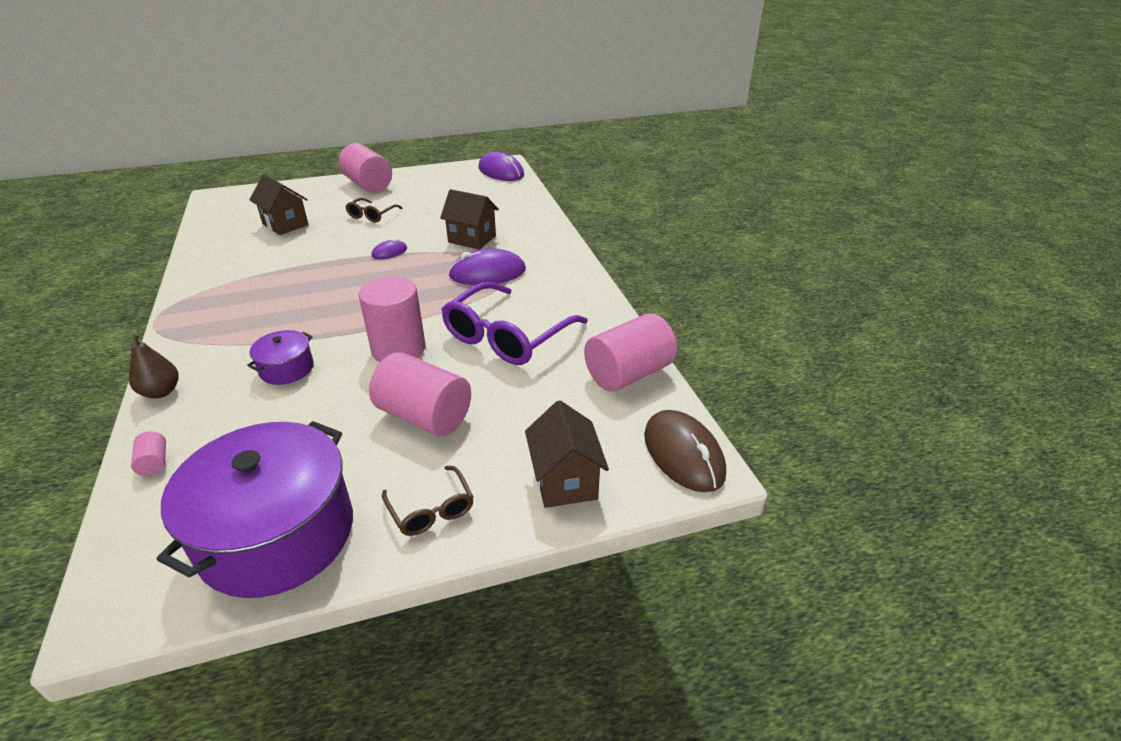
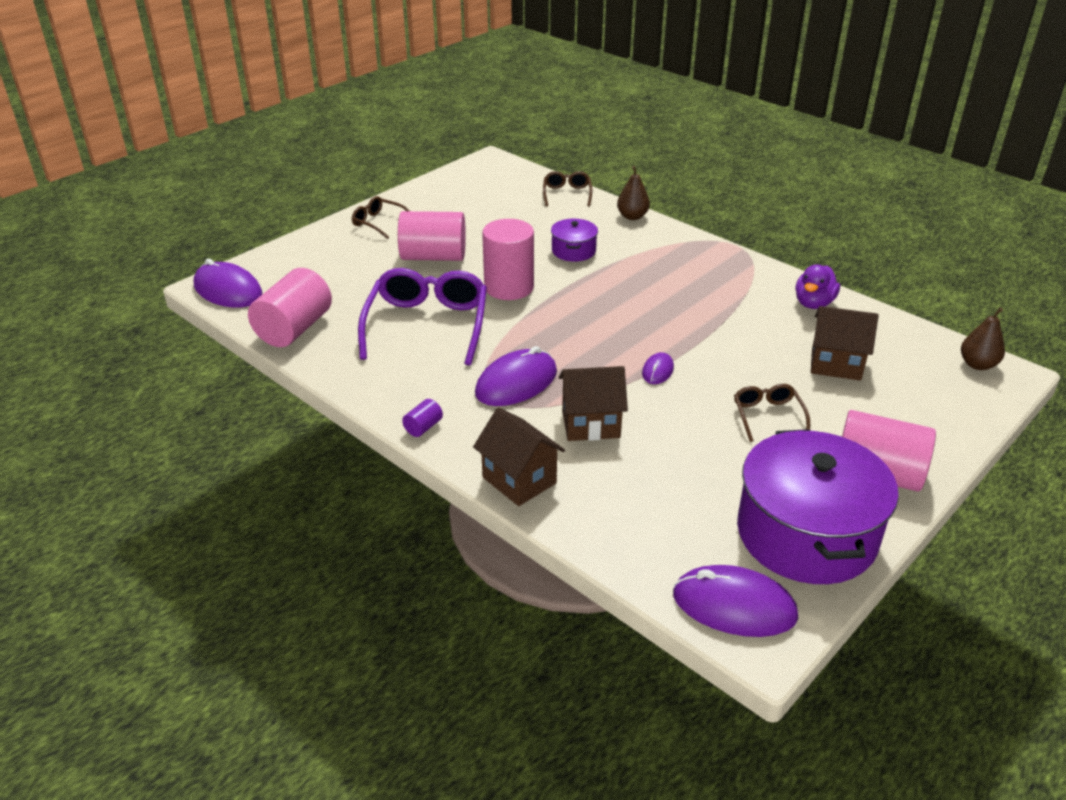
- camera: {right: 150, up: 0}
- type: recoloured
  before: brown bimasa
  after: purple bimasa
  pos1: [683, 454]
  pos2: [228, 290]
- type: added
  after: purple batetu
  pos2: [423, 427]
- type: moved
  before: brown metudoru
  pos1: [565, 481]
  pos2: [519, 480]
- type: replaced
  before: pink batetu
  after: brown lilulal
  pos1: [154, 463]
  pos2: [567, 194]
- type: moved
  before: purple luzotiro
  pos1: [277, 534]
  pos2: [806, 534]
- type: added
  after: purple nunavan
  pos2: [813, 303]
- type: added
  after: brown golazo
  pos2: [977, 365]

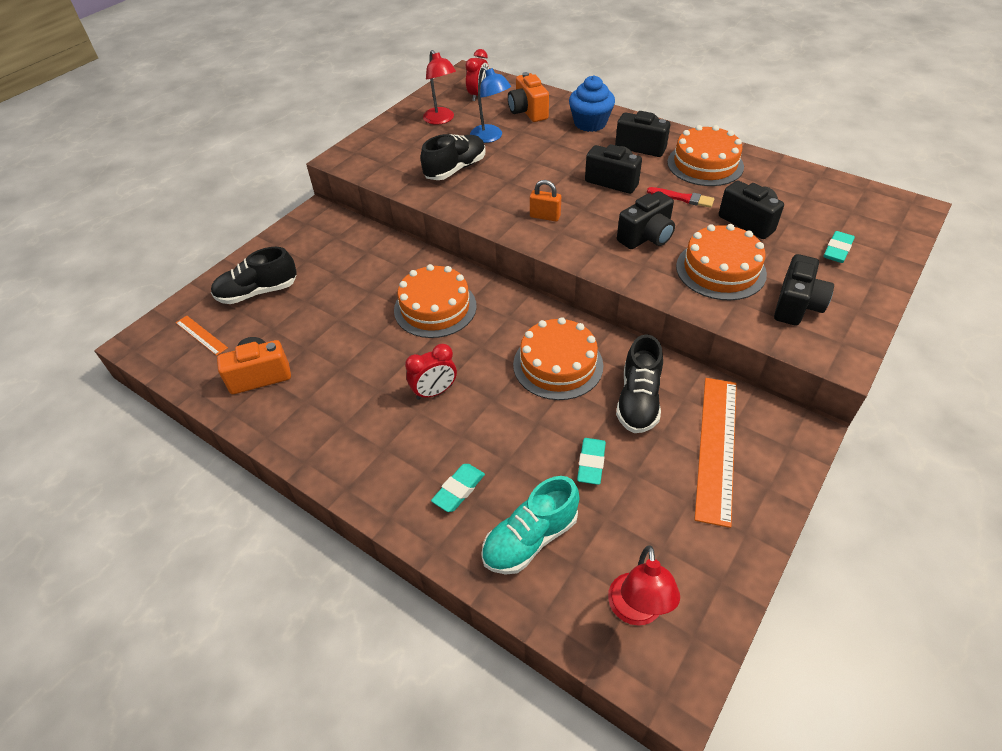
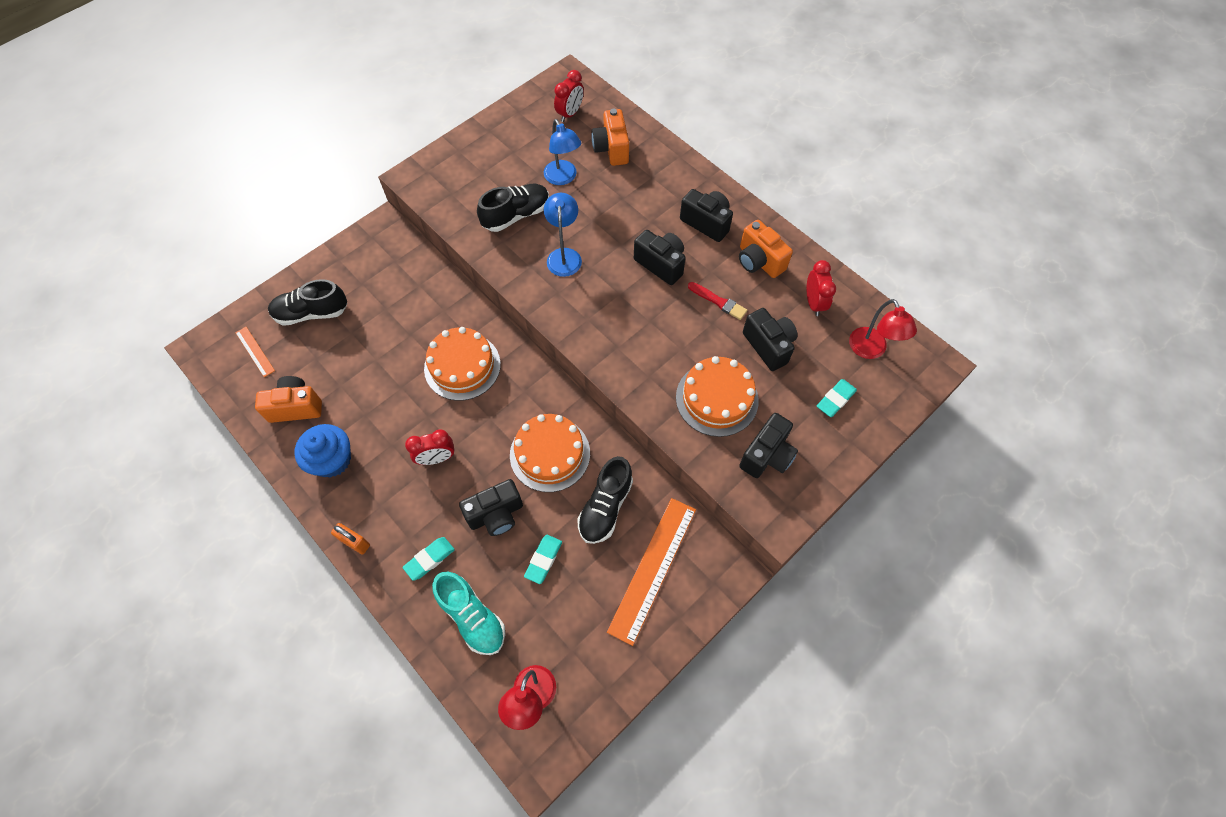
- camera: {right: 10, up: 15}
- type: moved
  before: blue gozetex
  pos1: [590, 123]
  pos2: [332, 460]
- type: moved
  before: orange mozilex
  pos1: [545, 216]
  pos2: [355, 542]
- type: turned
  before: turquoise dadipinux
  pos1: [530, 538]
  pos2: [472, 617]
  turn: -105
- type: moved
  before: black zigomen
  pos1: [646, 237]
  pos2: [496, 514]
- type: added
  after: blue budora
  pos2: [564, 255]
- type: replaced
  before: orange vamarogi
  after: orange zigomen
  pos1: [705, 164]
  pos2: [759, 261]
- type: added
  after: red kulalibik
  pos2: [813, 303]
- type: moved
  before: red budora
  pos1: [441, 120]
  pos2: [871, 350]

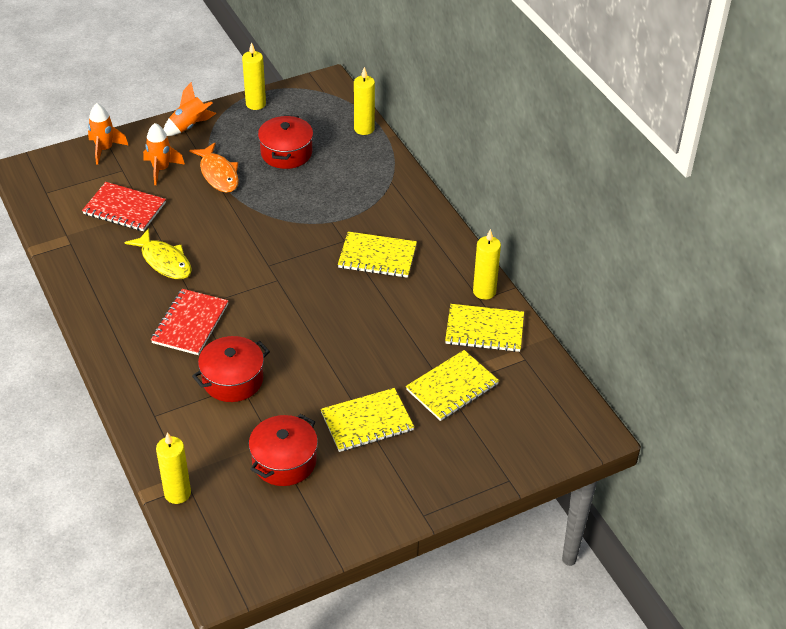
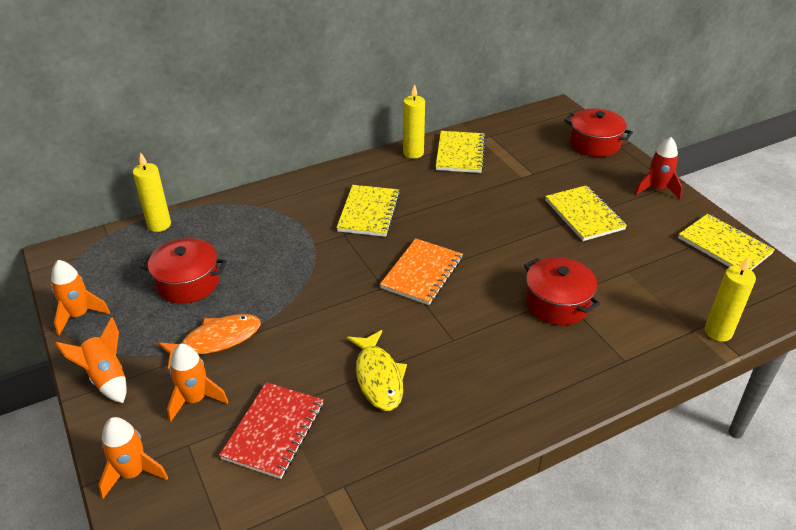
- camera: {right: -90, up: -5}
- type: replaced
  before: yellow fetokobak
  after: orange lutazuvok
  pos1: [255, 104]
  pos2: [79, 315]
- type: turned
  before: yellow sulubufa
  pos1: [164, 261]
  pos2: [378, 377]
  turn: 120
- type: added
  after: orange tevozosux
  pos2: [422, 273]
- type: moved
  before: red luzotiro
  pos1: [284, 461]
  pos2: [594, 144]
- type: added
  after: red lutazuvok
  pos2: [656, 189]
- type: moved
  before: yellow tevozosux
  pos1: [452, 387]
  pos2: [724, 246]
- type: removed
  before: red tevozosux
  pos1: [190, 323]

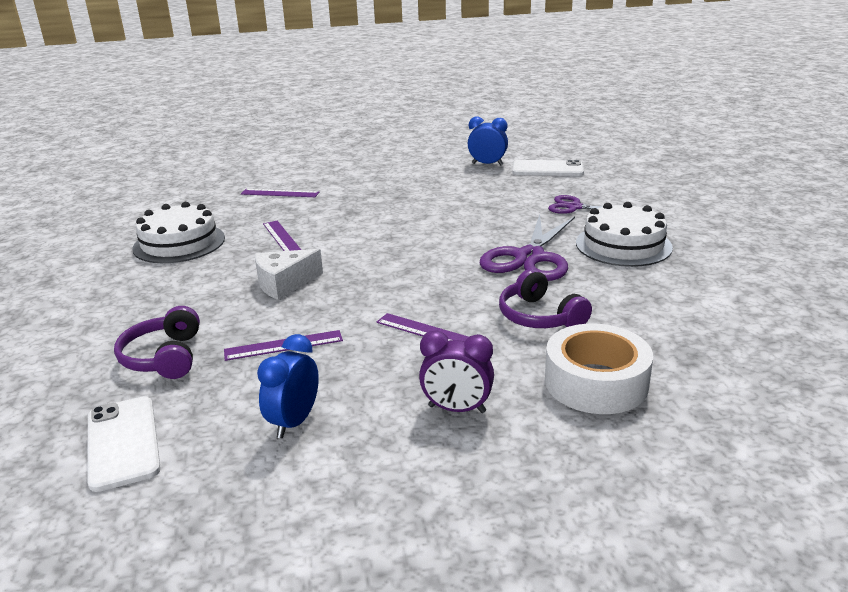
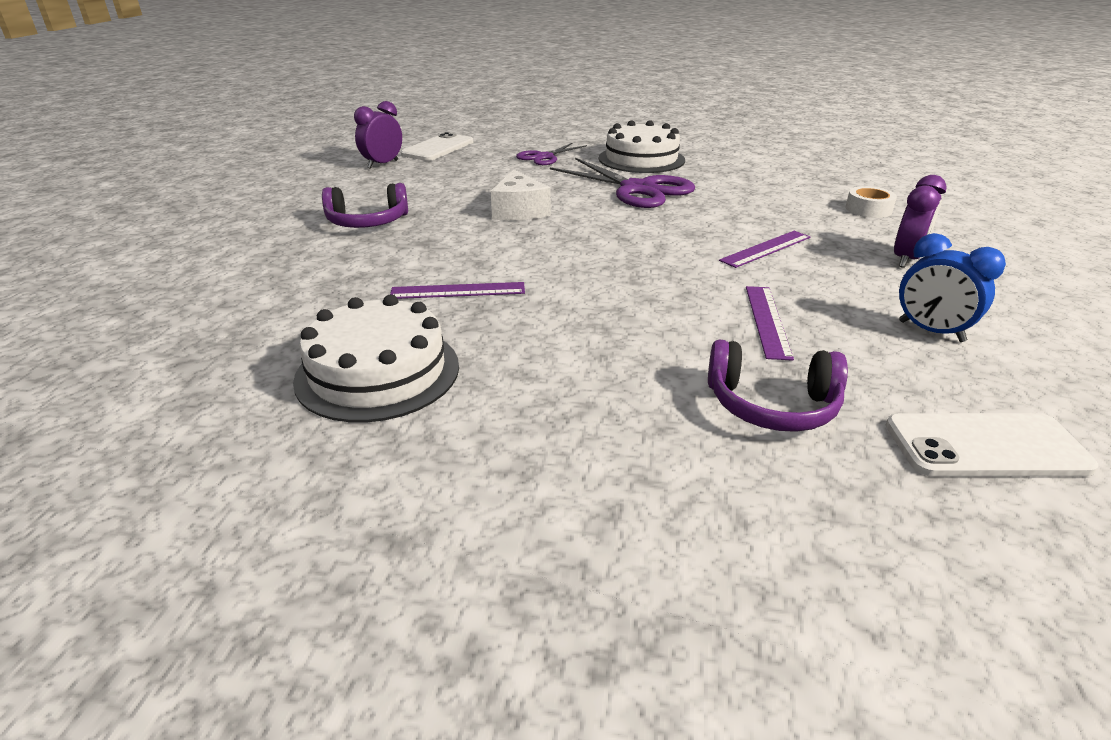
- camera: {right: -70, up: 5}
- type: moved
  before: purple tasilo
  pos1: [540, 316]
  pos2: [368, 222]
- type: recoloured
  before: blue kulalibik
  after: purple kulalibik
  pos1: [487, 164]
  pos2: [382, 164]
- type: moved
  before: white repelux
  pos1: [284, 284]
  pos2: [519, 211]
- type: resized
  before: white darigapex
  pos1: [596, 382]
  pos2: [868, 209]
  scale: 0.53
- type: removed
  before: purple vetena
  pos1: [280, 193]

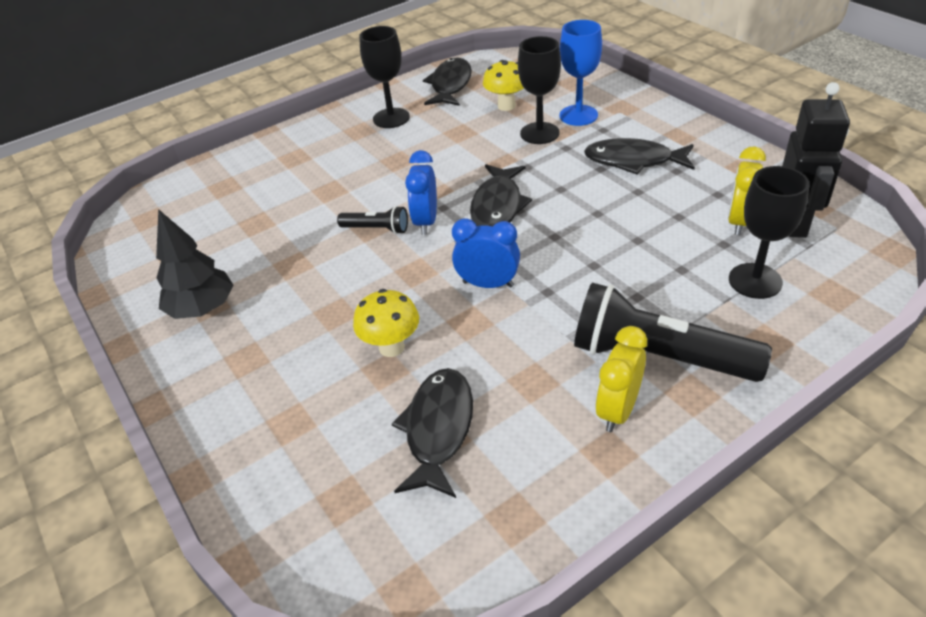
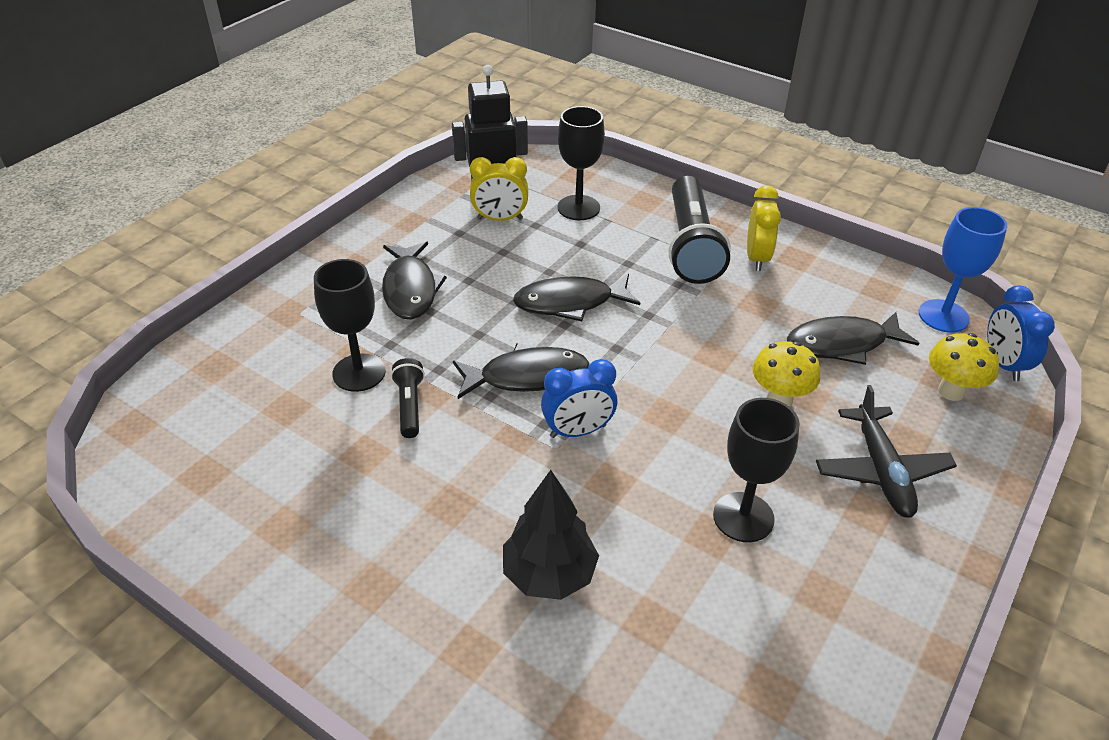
- camera: {right: -115, up: 0}
- type: moved
  before: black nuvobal
  pos1: [377, 229]
  pos2: [409, 406]
- type: moved
  before: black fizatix
  pos1: [202, 309]
  pos2: [549, 574]
- type: moved
  before: black sulubufa
  pos1: [450, 85]
  pos2: [570, 303]
- type: moved
  before: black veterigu
  pos1: [391, 118]
  pos2: [743, 517]
- type: turned
  before: yellow kulalibik
  pos1: [618, 410]
  pos2: [757, 258]
  turn: -90
- type: added
  after: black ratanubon
  pos2: [881, 471]
- type: moved
  before: blue veterigu
  pos1: [578, 115]
  pos2: [943, 316]
- type: moved
  before: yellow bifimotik
  pos1: [506, 106]
  pos2: [951, 391]
- type: moved
  before: blue kulalibik
  pos1: [488, 284]
  pos2: [1003, 364]

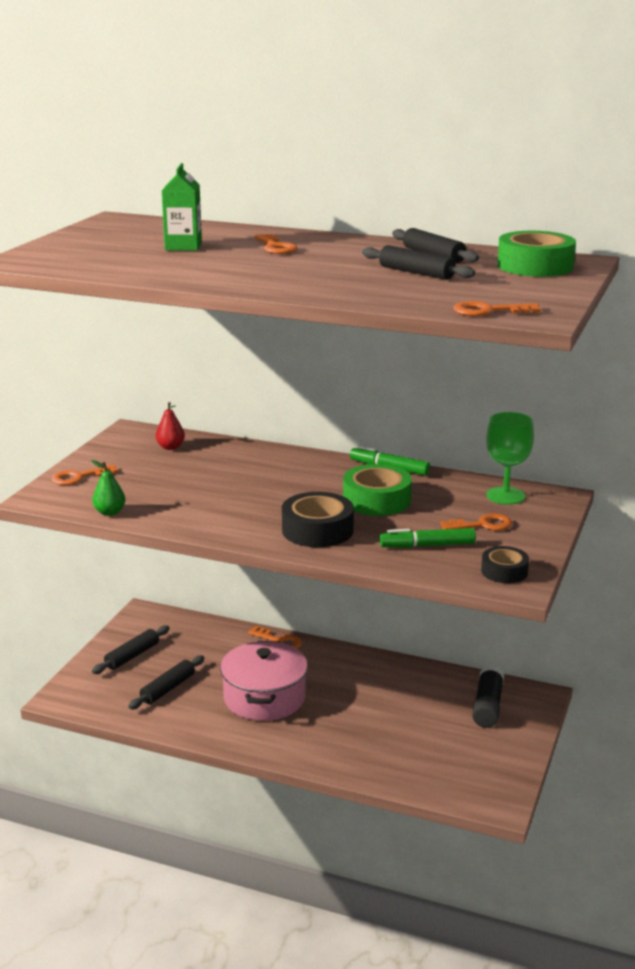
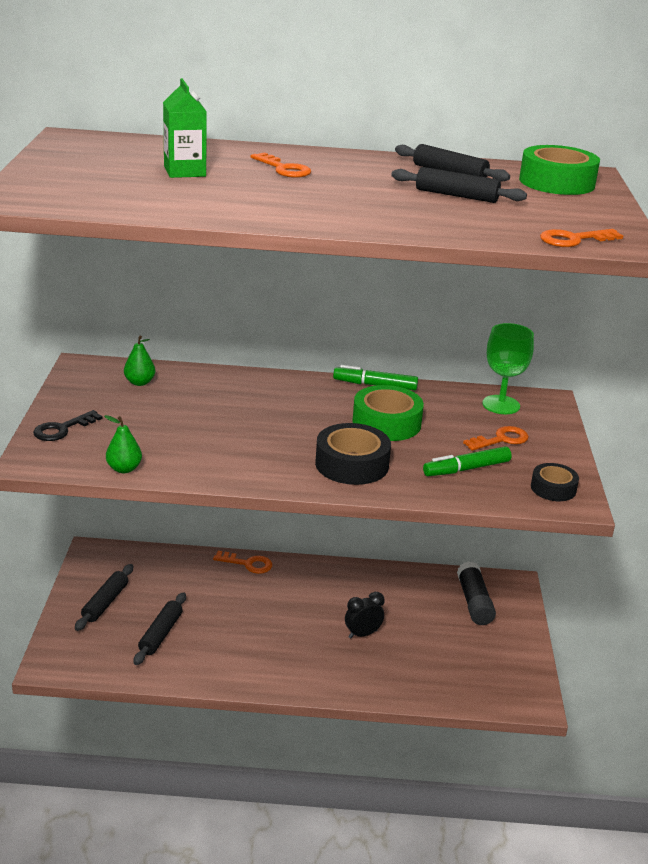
- camera: {right: -20, up: 5}
- type: recoloured
  before: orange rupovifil
  after: black rupovifil
  pos1: [79, 477]
  pos2: [62, 429]
- type: recoloured
  before: red golazo
  after: green golazo
  pos1: [170, 447]
  pos2: [139, 382]
- type: added
  after: black kulalibik
  pos2: [362, 634]
- type: removed
  before: pink luzotiro
  pos1: [264, 698]

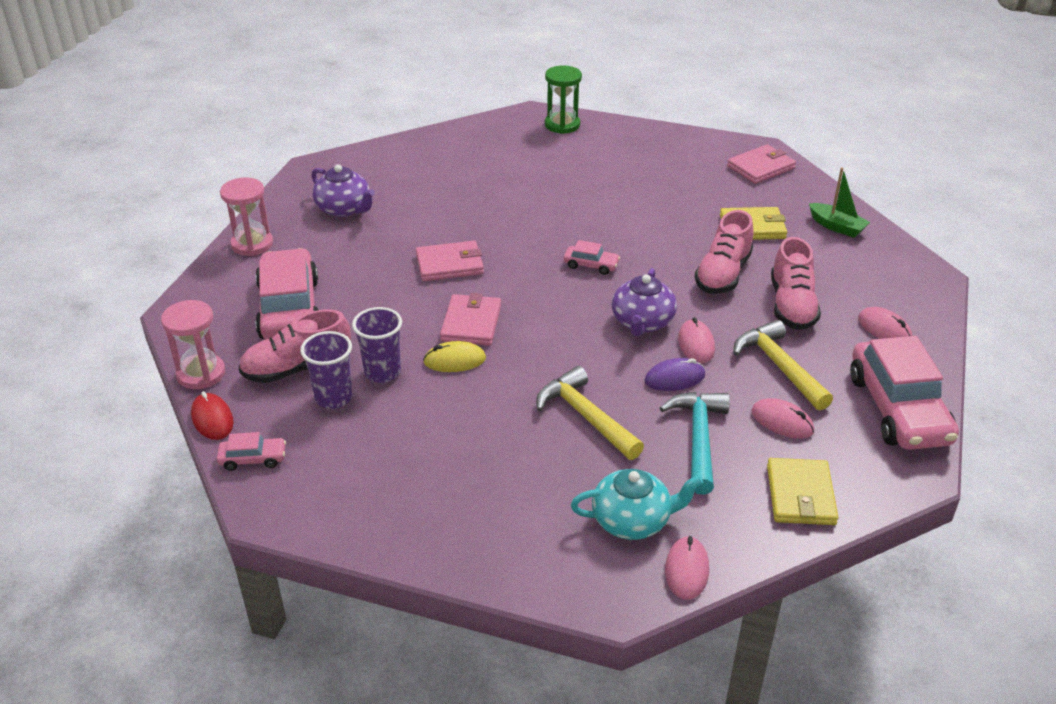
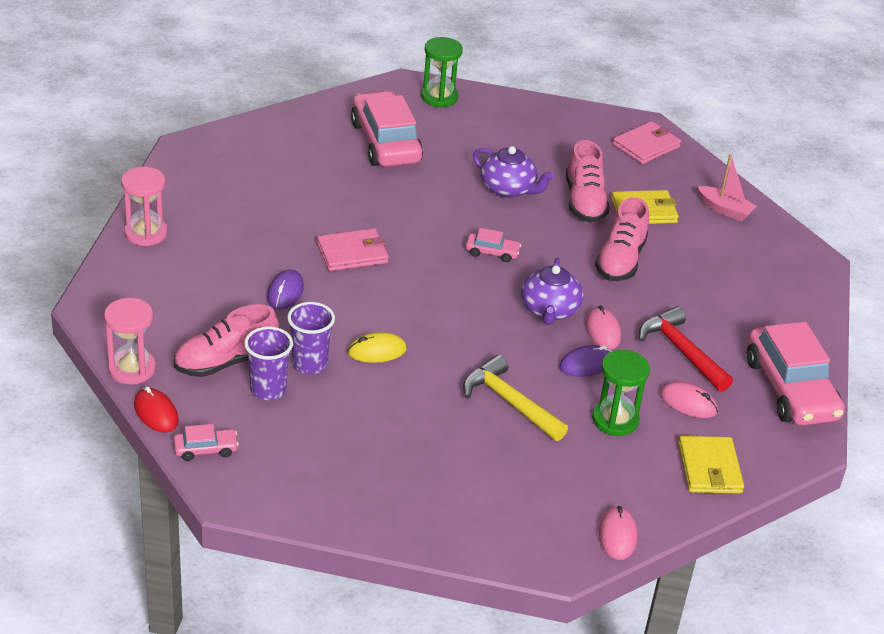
- camera: {right: -10, up: 0}
- type: added
  after: purple bimasa
  pos2: [285, 292]
- type: moved
  before: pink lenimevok
  pos1: [289, 309]
  pos2: [385, 142]
- type: moved
  before: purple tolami
  pos1: [344, 209]
  pos2: [508, 189]
- type: moved
  before: pink dadipinux
  pos1: [791, 305]
  pos2: [584, 202]
- type: replaced
  before: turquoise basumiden
  after: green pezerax
  pos1: [698, 438]
  pos2: [615, 420]
- type: recoloured
  before: yellow basumiden
  after: red basumiden
  pos1: [779, 366]
  pos2: [681, 351]
- type: recoloured
  before: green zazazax
  after: pink zazazax
  pos1: [837, 227]
  pos2: [725, 210]
- type: removed
  before: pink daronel
  pos1: [471, 323]
- type: removed
  before: turquoise tolami
  pos1: [632, 520]
- type: removed
  before: pink bimasa
  pos1: [884, 329]

